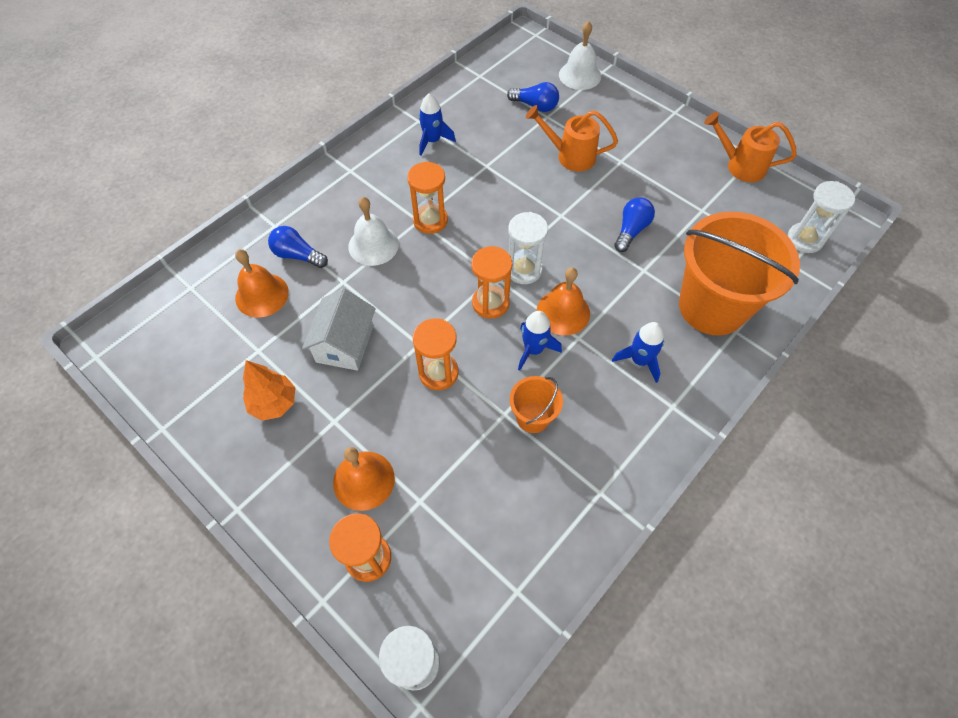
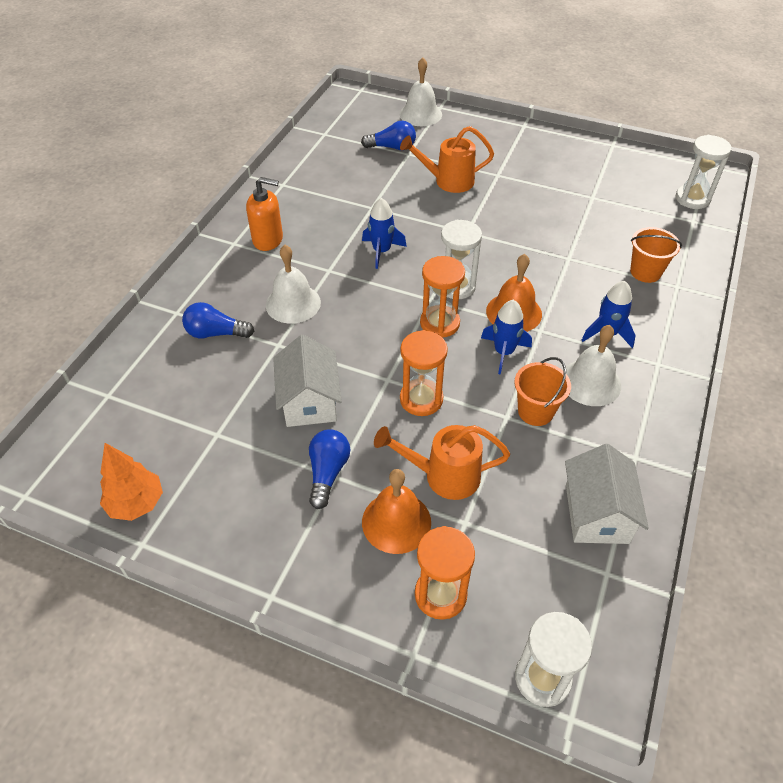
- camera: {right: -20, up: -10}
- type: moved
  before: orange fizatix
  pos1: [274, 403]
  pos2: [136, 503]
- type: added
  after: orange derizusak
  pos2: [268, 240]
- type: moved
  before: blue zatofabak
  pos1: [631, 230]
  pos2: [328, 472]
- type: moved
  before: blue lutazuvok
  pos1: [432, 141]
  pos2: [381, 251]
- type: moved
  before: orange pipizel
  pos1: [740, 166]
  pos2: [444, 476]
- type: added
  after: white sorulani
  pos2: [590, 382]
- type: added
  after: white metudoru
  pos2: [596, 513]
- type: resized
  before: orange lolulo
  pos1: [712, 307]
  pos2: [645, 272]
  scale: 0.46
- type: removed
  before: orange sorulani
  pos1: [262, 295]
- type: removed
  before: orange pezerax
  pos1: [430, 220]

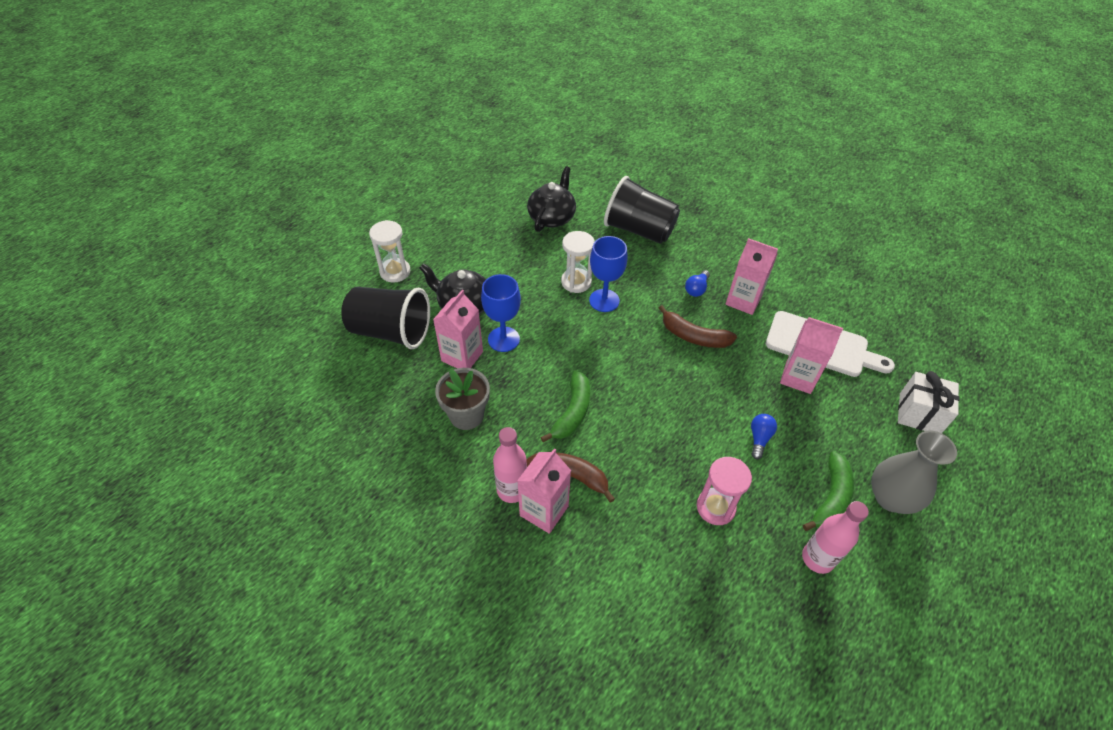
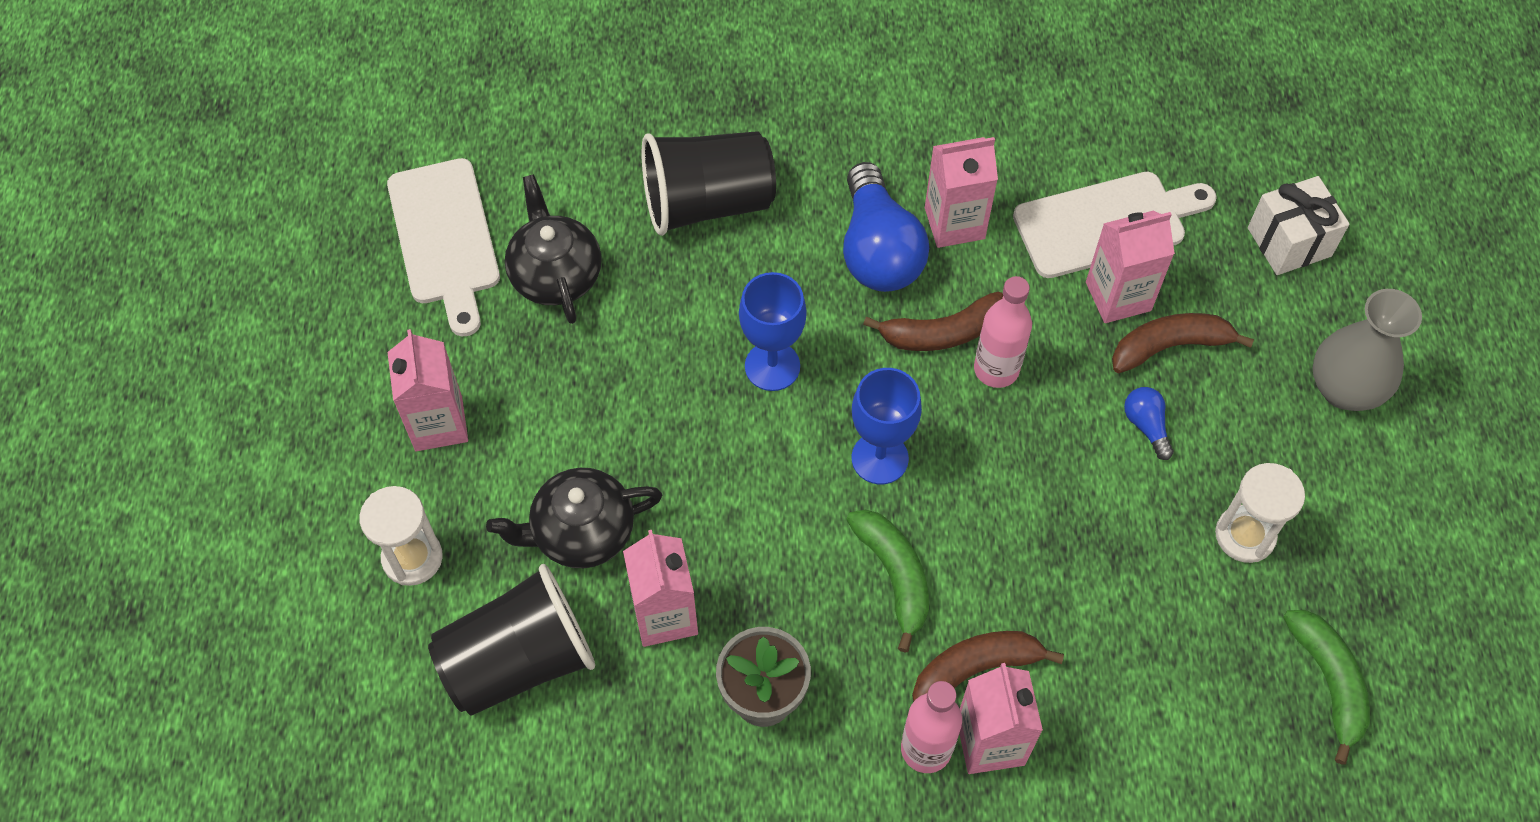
- camera: {right: -40, up: 10}
- type: added
  after: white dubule
  pos2: [445, 238]
- type: added
  after: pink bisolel
  pos2: [438, 423]
- type: resized
  before: blue zatofabak
  pos1: [696, 289]
  pos2: [878, 250]
  scale: 2.2
- type: moved
  before: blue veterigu
  pos1: [503, 339]
  pos2: [880, 458]
- type: moved
  before: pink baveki
  pos1: [817, 558]
  pos2: [996, 369]
- type: added
  after: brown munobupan
  pos2: [1169, 346]
- type: moved
  before: white pezerax
  pos1: [576, 282]
  pos2: [1245, 535]
- type: moved
  before: green munobupan
  pos1: [831, 498]
  pos2: [1328, 682]
- type: removed
  before: pink pezerax
  pos1: [715, 507]

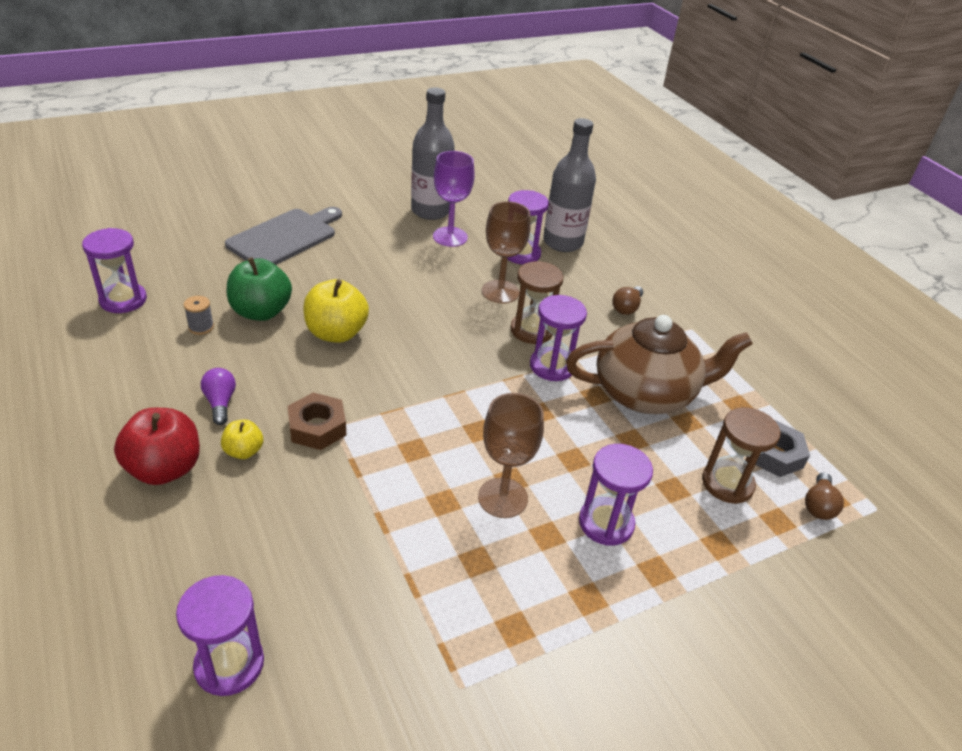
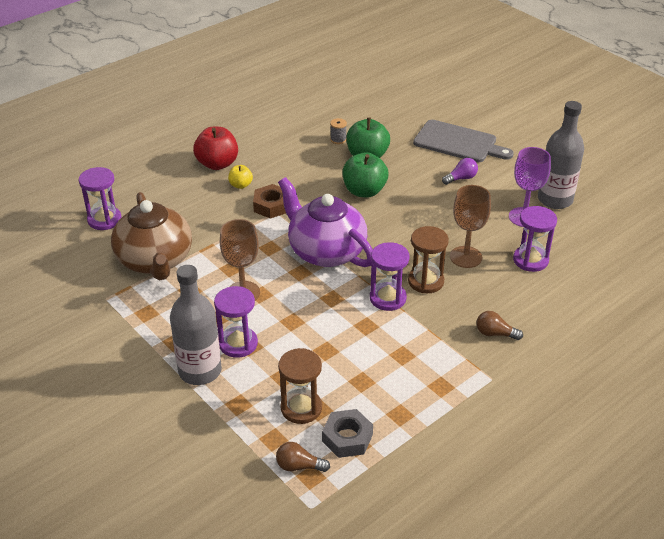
- camera: {right: 80, up: 0}
- type: moved
  before: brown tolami
  pos1: [646, 393]
  pos2: [155, 261]
- type: moved
  before: grey baveki
  pos1: [563, 242]
  pos2: [200, 371]
- type: added
  after: purple tolami
  pos2: [326, 251]
- type: recoloured
  before: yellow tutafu
  after: green tutafu
  pos1: [336, 333]
  pos2: [364, 191]
- type: moved
  before: purple zatofabak
  pos1: [220, 402]
  pos2: [461, 178]
- type: removed
  before: purple pezerax
  pos1: [123, 300]

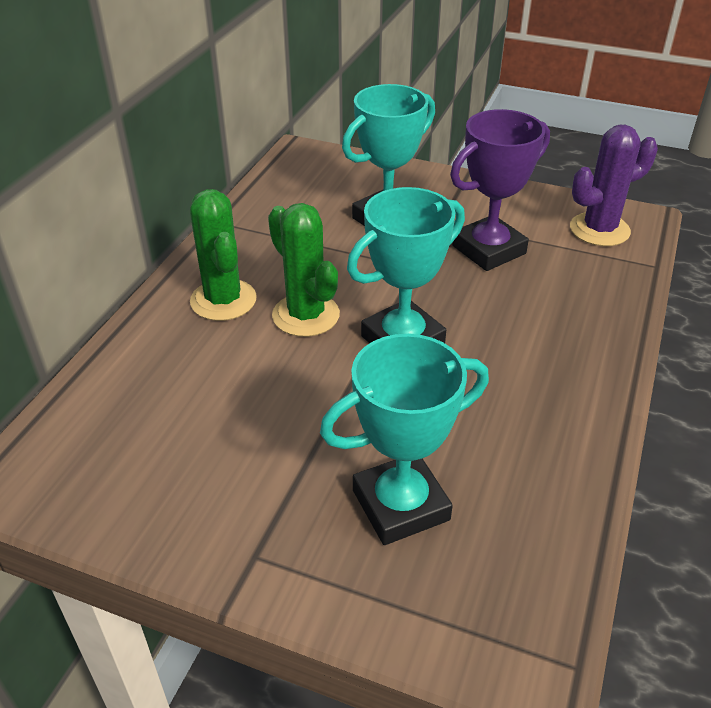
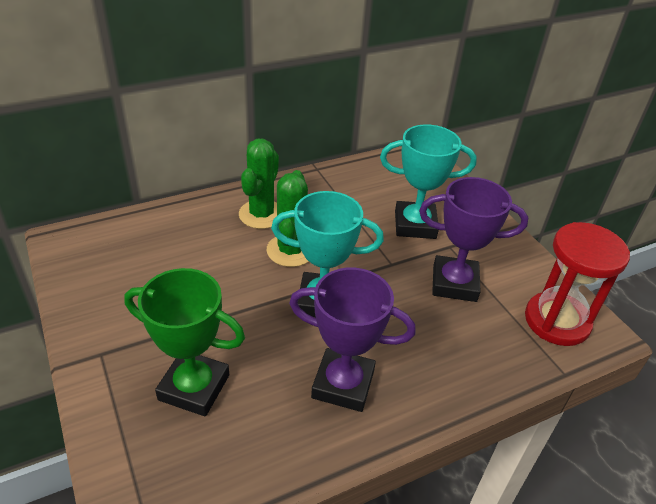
- camera: {right: 40, up: 0}
- type: recoloured
  before: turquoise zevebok
  after: green zevebok
  pos1: [400, 505]
  pos2: [194, 387]
- type: added
  after: purple zevebok
  pos2: [343, 384]
- type: replaced
  before: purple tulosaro
  after: red pezerax
  pos1: [599, 230]
  pos2: [557, 321]

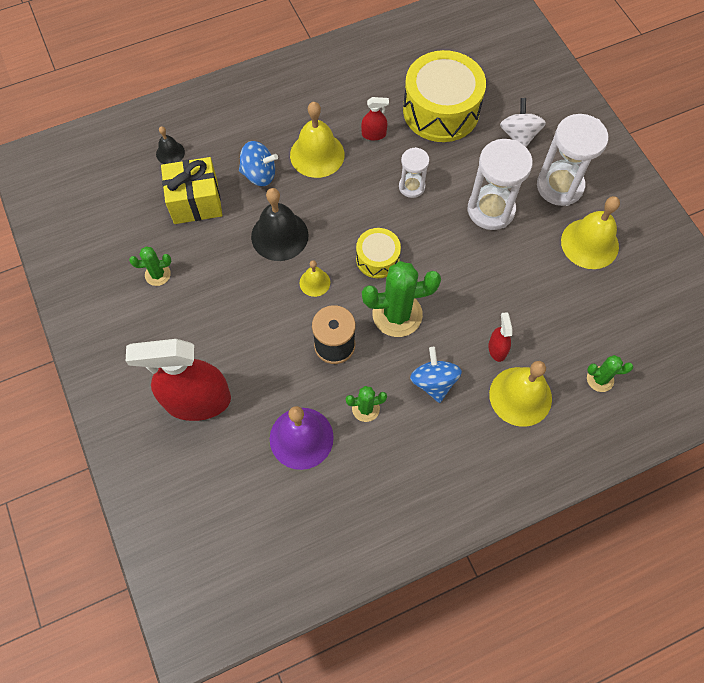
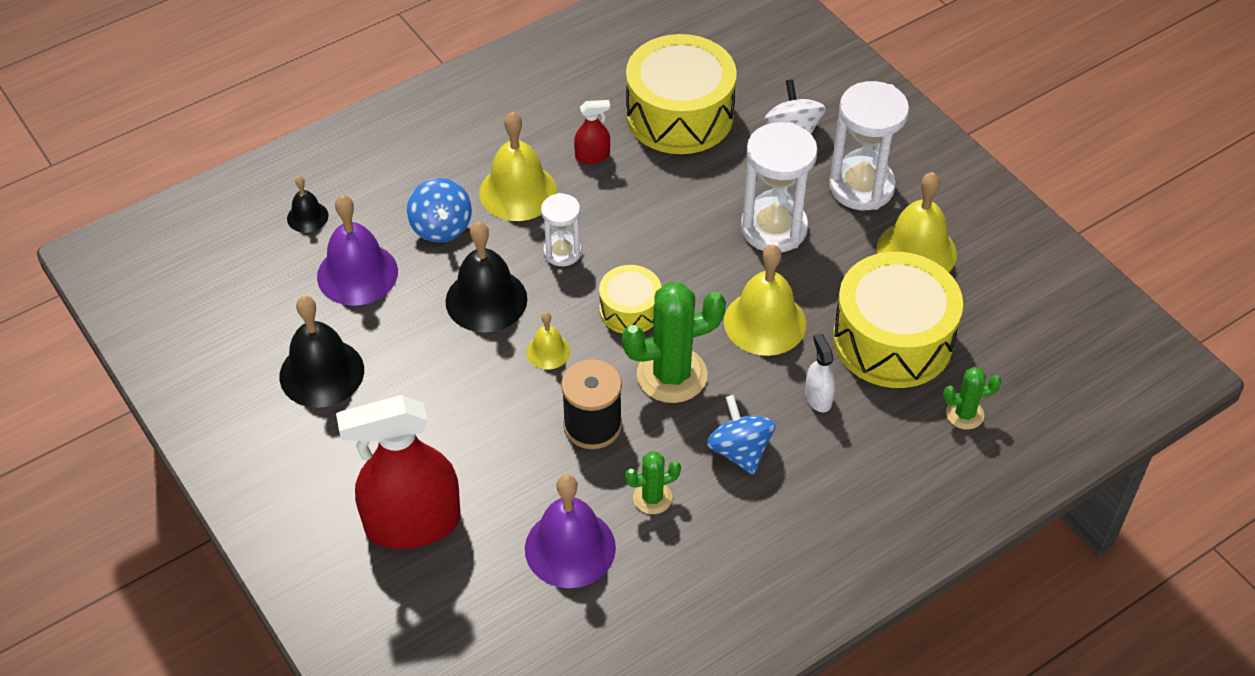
- camera: {right: -10, up: -15}
- type: replaced
  before: green tulosaro
  after: black sorulani
  pos1: [157, 274]
  pos2: [321, 373]
- type: replaced
  before: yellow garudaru
  after: purple sorulani
  pos1: [195, 202]
  pos2: [357, 274]
- type: turned
  before: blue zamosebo
  pos1: [259, 174]
  pos2: [441, 227]
  turn: 75
- type: moved
  before: white pezerax
  pos1: [411, 187]
  pos2: [562, 252]
- type: moved
  before: yellow sorulani
  pos1: [520, 396]
  pos2: [765, 322]
- type: recoloured
  before: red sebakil
  after: white sebakil
  pos1: [497, 349]
  pos2: [818, 398]
- type: added
  after: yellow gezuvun
  pos2: [892, 339]

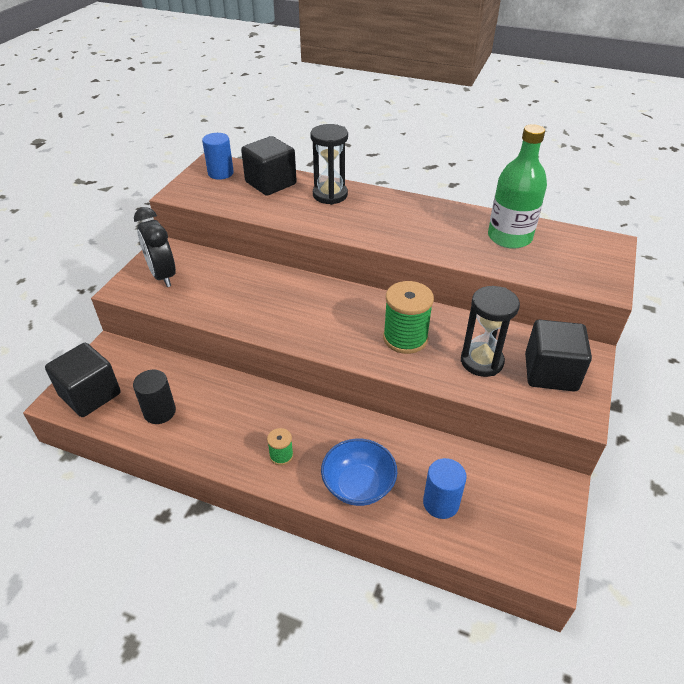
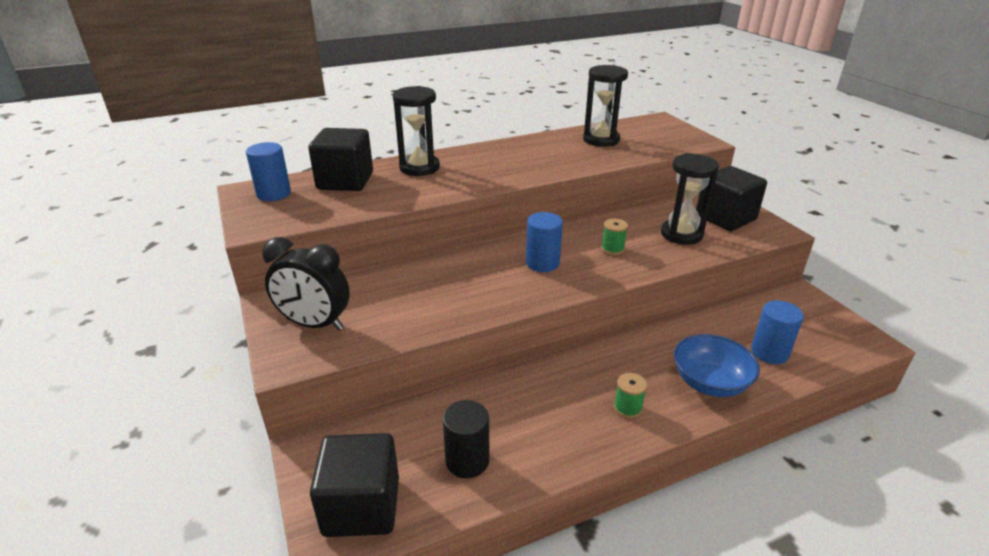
- camera: {right: -45, up: -10}
- type: added
  after: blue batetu
  pos2: [542, 263]
- type: replaced
  before: green baveki
  after: black pezerax
  pos1: [509, 237]
  pos2: [601, 140]
- type: resized
  before: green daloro
  pos1: [405, 338]
  pos2: [612, 249]
  scale: 0.49

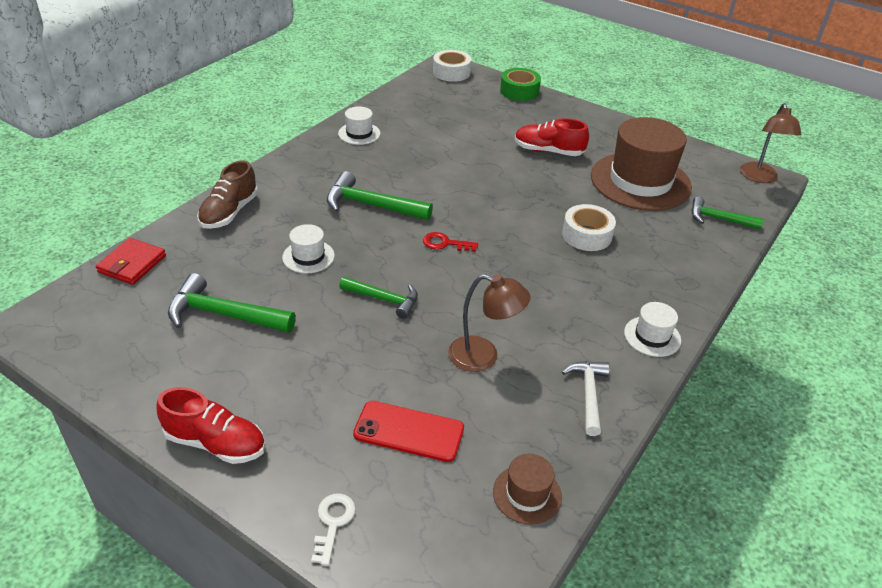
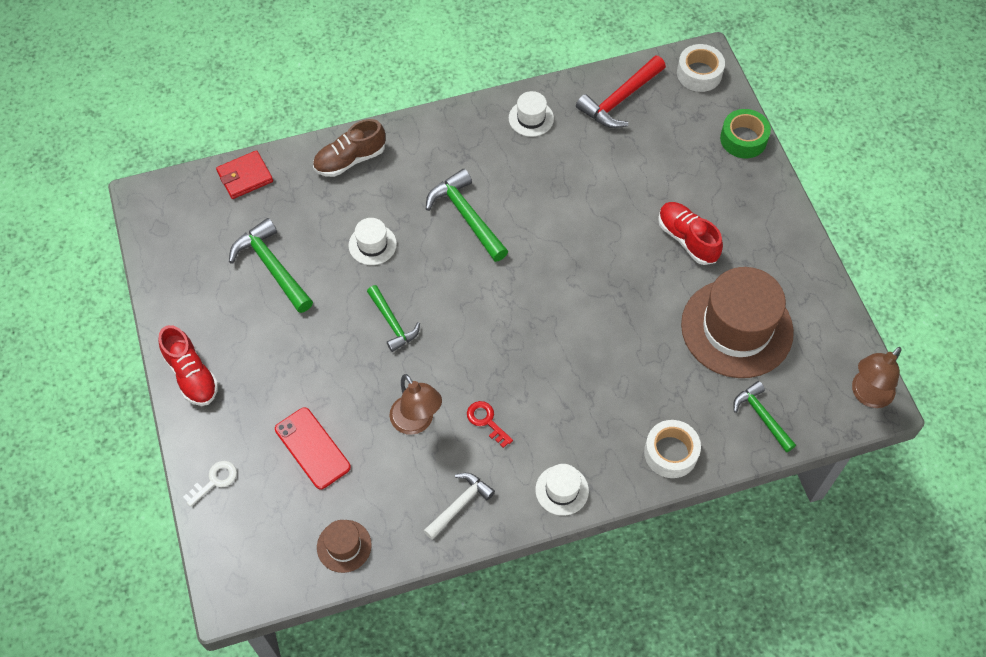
- camera: {right: 40, up: 20}
- type: moved
  before: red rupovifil
  pos1: [445, 243]
  pos2: [486, 421]
- type: added
  after: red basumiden
  pos2: [620, 99]
- type: moved
  before: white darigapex
  pos1: [587, 235]
  pos2: [670, 453]

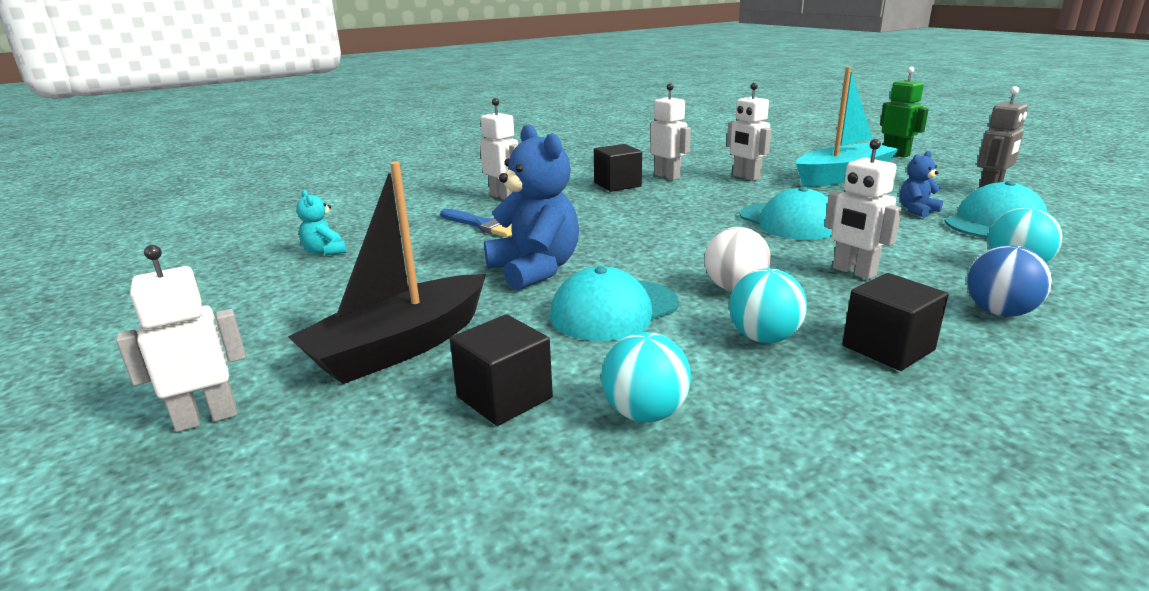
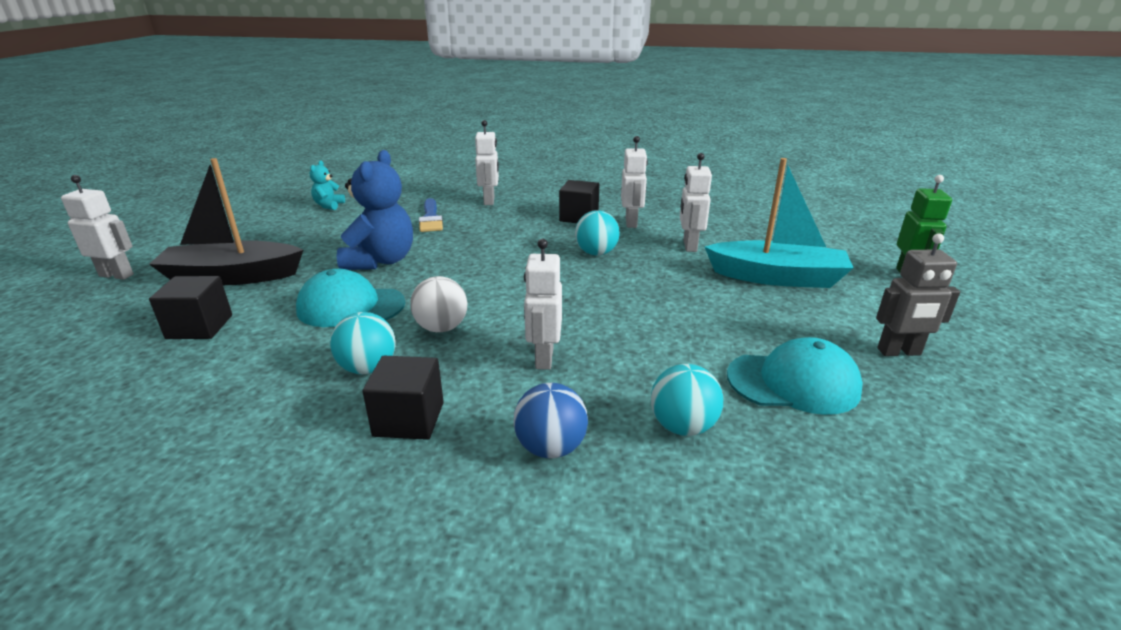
- camera: {right: 40, up: 5}
- type: moved
  before: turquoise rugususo
  pos1: [645, 413]
  pos2: [596, 253]
- type: removed
  before: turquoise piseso
  pos1: [788, 222]
- type: removed
  before: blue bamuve
  pos1: [917, 211]

